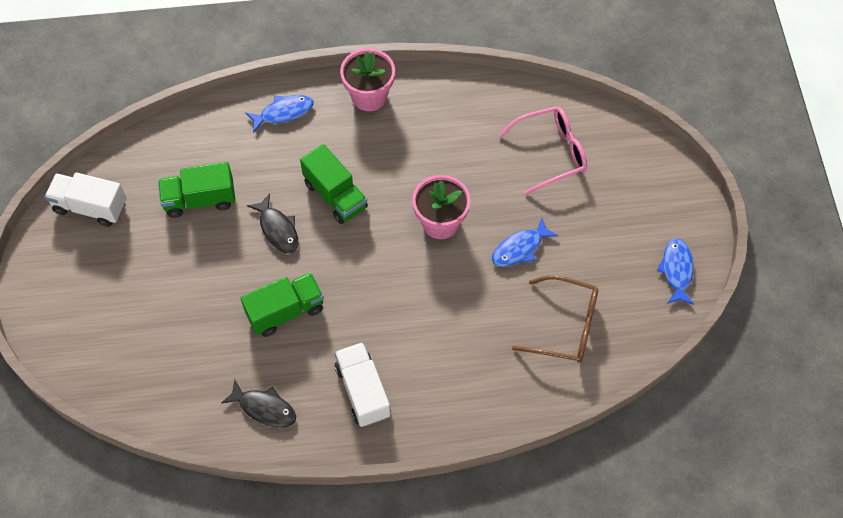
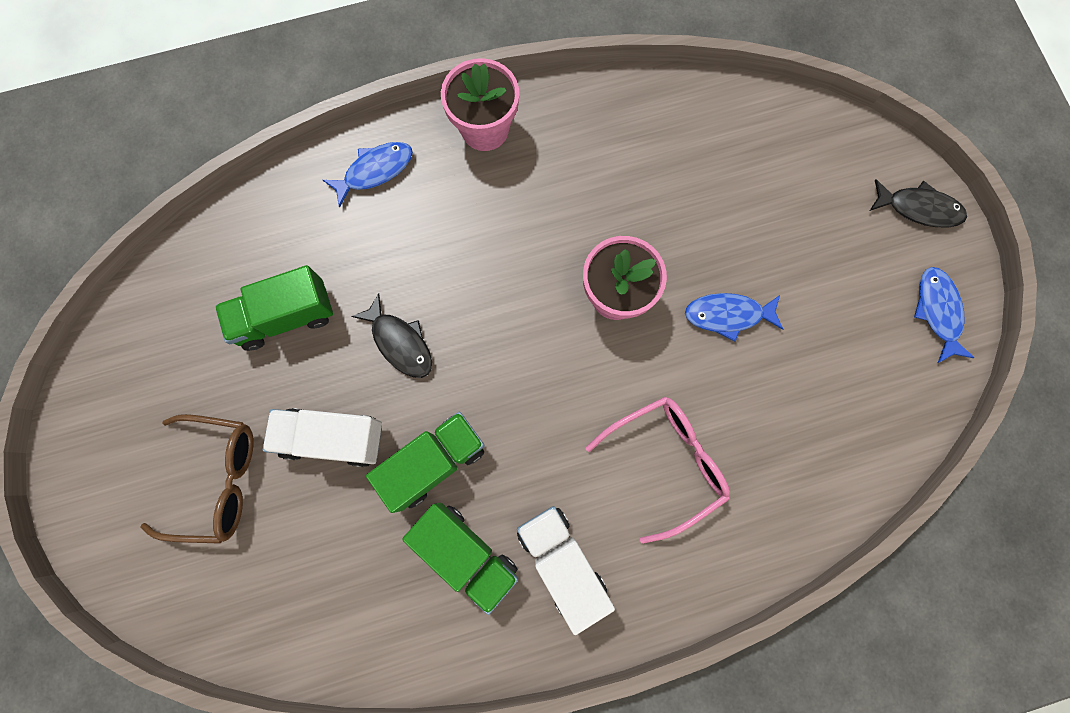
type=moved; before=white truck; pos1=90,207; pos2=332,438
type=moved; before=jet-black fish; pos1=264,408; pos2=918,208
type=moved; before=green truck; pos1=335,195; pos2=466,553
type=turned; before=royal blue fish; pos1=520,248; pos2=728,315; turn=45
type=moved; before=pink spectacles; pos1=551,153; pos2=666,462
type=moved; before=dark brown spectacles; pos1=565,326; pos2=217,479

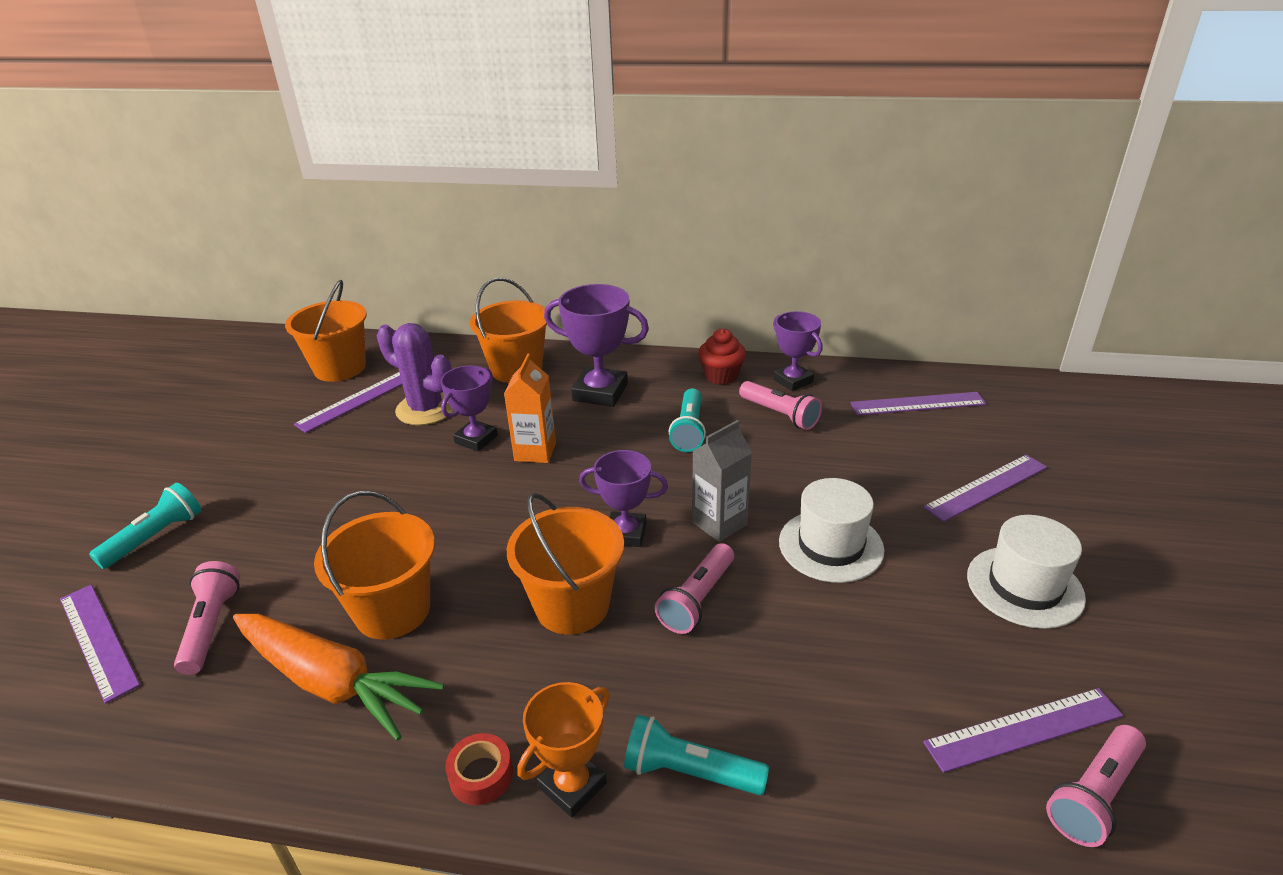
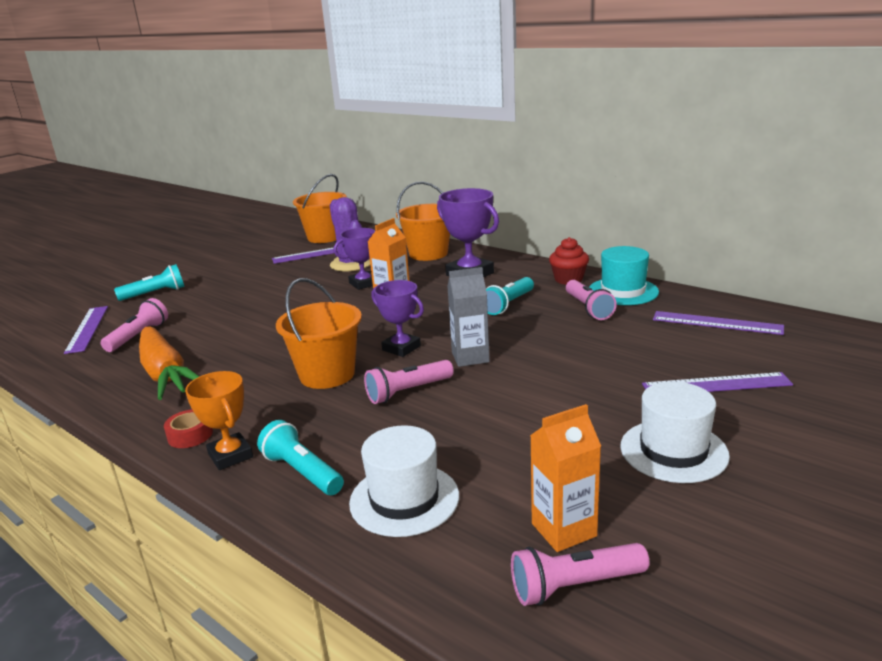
type=removed; before=orange-coloured pail; pos1=392,610
type=turned; before=orange-coloured prize cup; pos1=572,785; pos2=230,455; turn=75
type=replaced; before=purple prize cup; after=aqua tall hat; pos1=793,381; pos2=623,291
type=moved; before=white tall hat; pos1=830,545; pos2=404,499
type=replaced; before=purple measuring stick; after=orange-coloured milk carton; pos1=1024,729; pos2=564,530

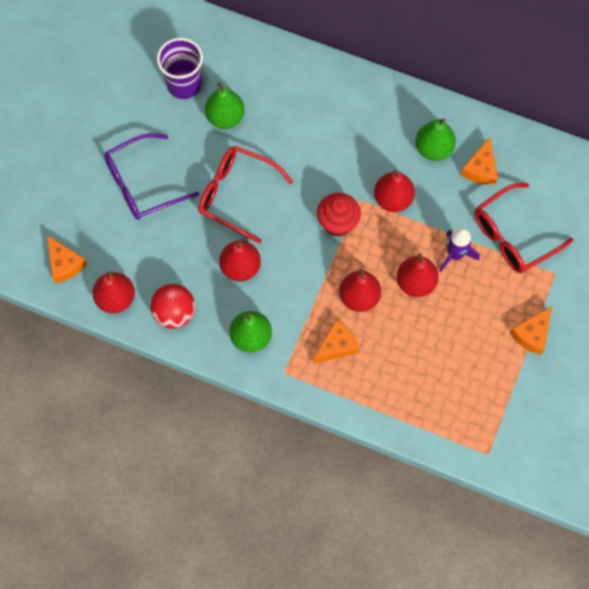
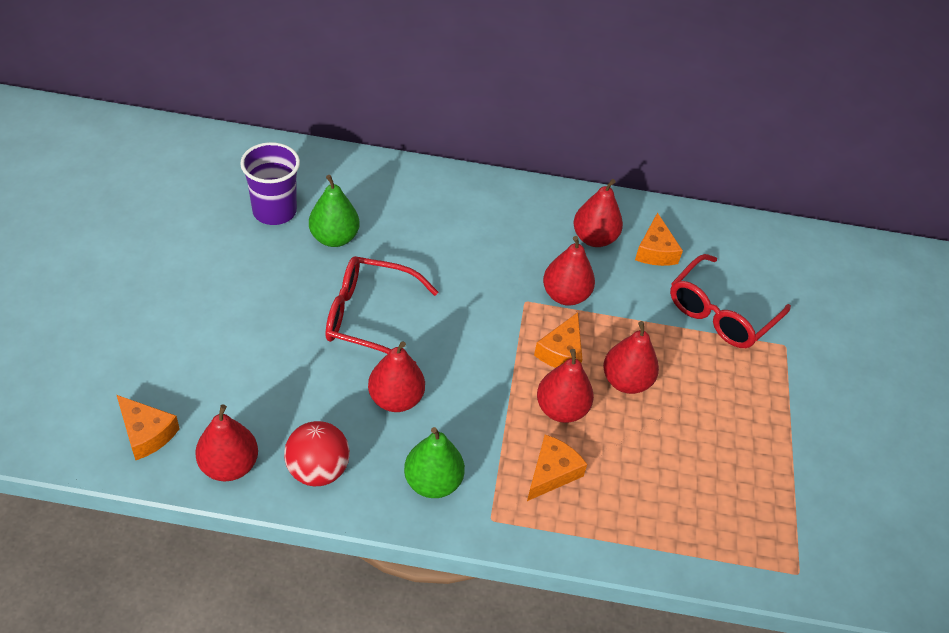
type=removed; before=purple spectacles; pos1=142,184
type=removed; before=red muffin; pos1=338,223
type=recoloured; before=green toy pear; after=red toy pear; pos1=433,149; pos2=594,238
type=removed; before=purple rocket; pos1=455,255
type=moved; before=orange-coloured piece of cheese; pos1=532,334; pos2=561,352

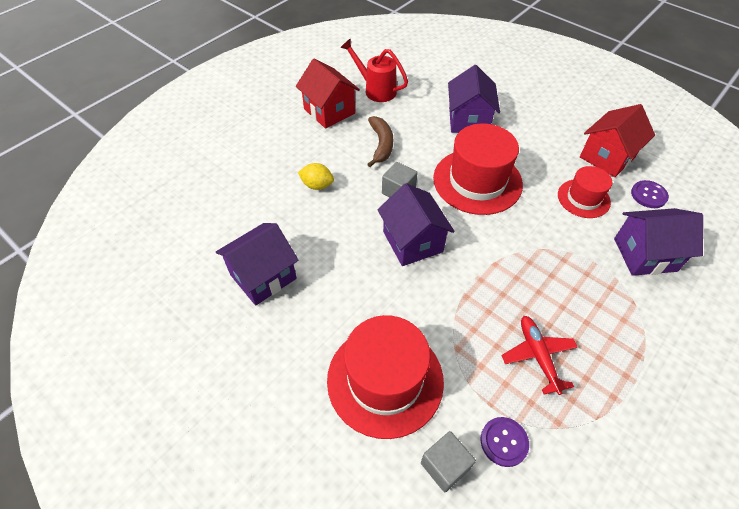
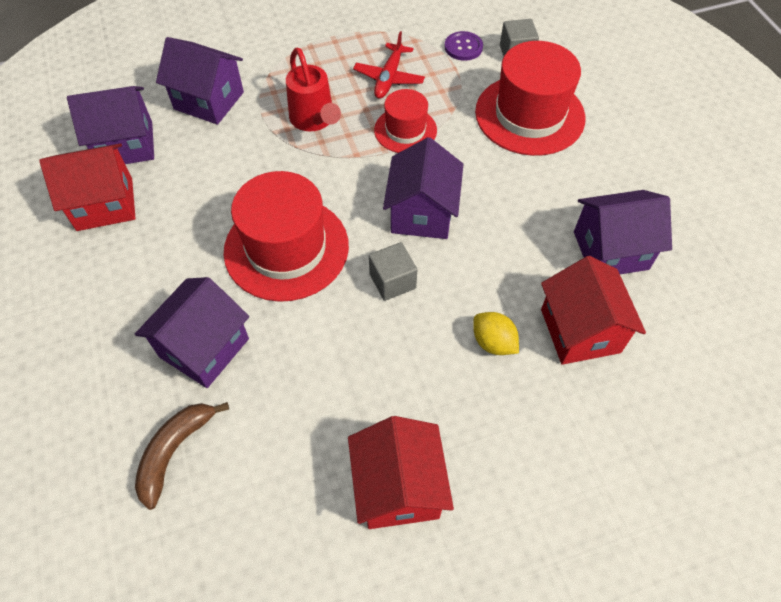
type=moved; before=red watering can; pos1=376,90; pos2=314,120
type=moved; before=dark brown banana; pos1=381,145; pos2=174,451
type=moved; before=red tall hat; pos1=583,198; pos2=405,130
type=replaced; before=purple sewing button; after=purple house; pos1=648,195; pos2=126,145
type=added; after=red house; pos2=580,330

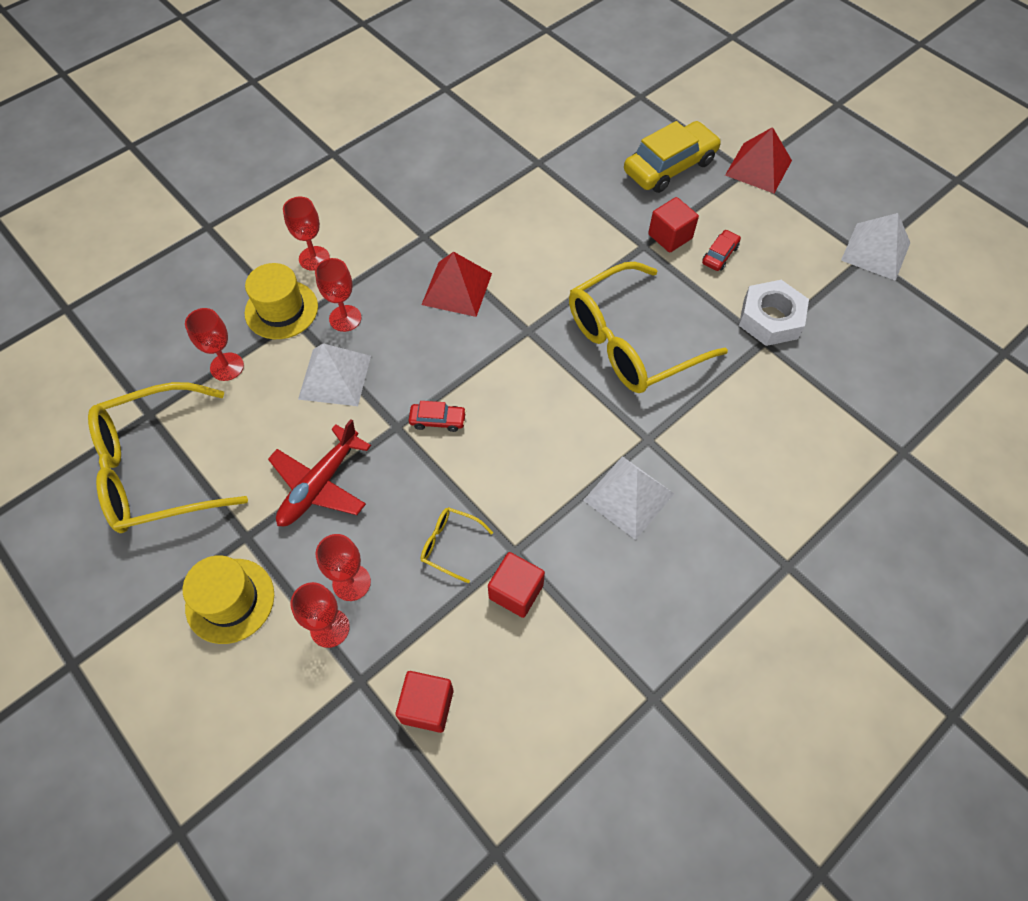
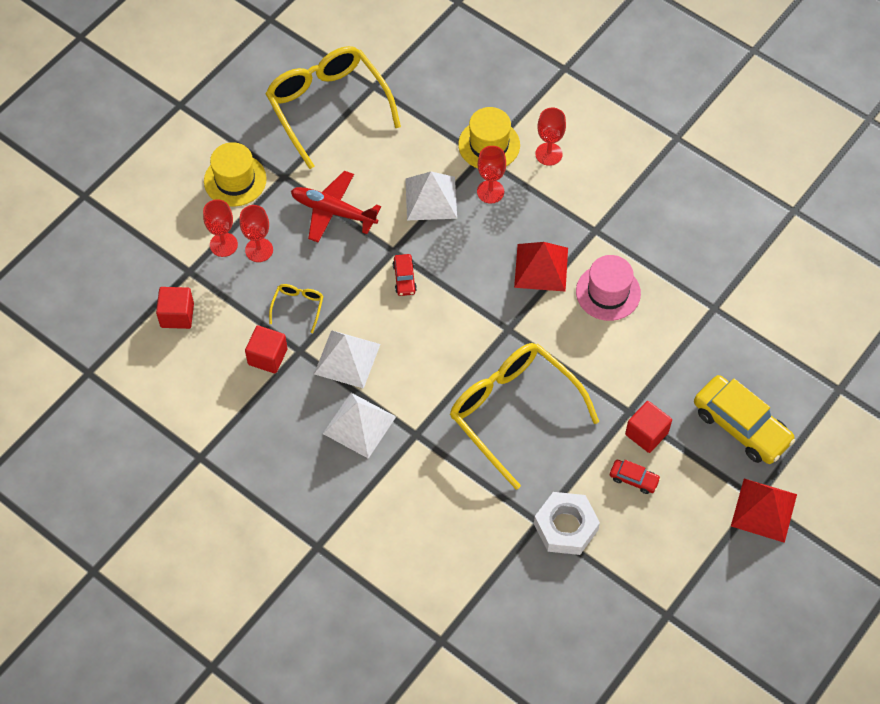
type=removed; before=red wine glass; pos1=227,367
type=moved; before=white pyramid shape; pos1=875,251; pos2=347,359
type=added; after=pink tall hat; pos2=608,292

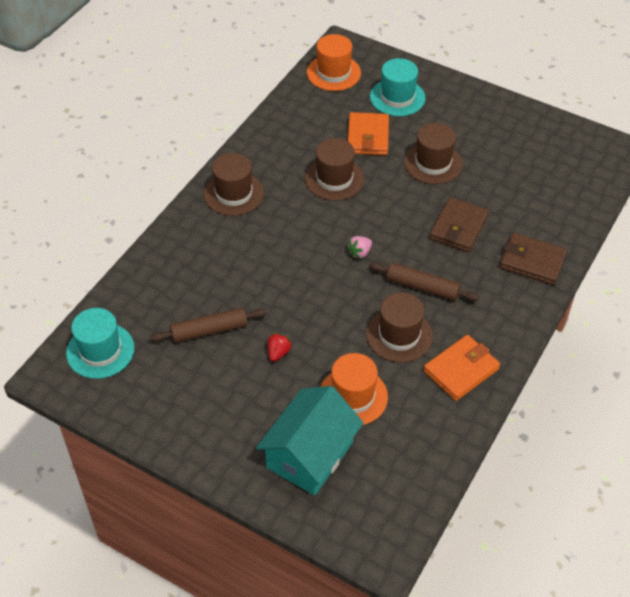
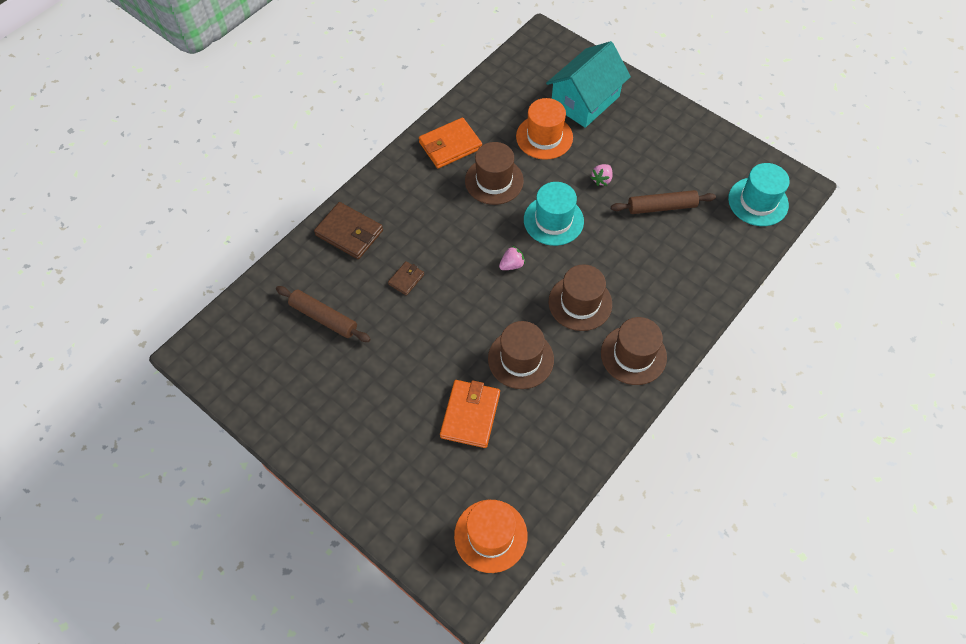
type=recoloured; before=red toy strawberry; after=pink toy strawberry; pos1=278,353; pos2=601,179
type=moved; before=dark brown rolling pin; pos1=422,287; pos2=324,317
type=moved; before=aqua tall hat; pos1=397,97; pos2=553,220
type=moved; before=dark brown tall hat; pos1=433,163; pos2=580,303
type=resized; before=dark brown card wallet; pos1=458,227; pos2=406,279; scale=0.54

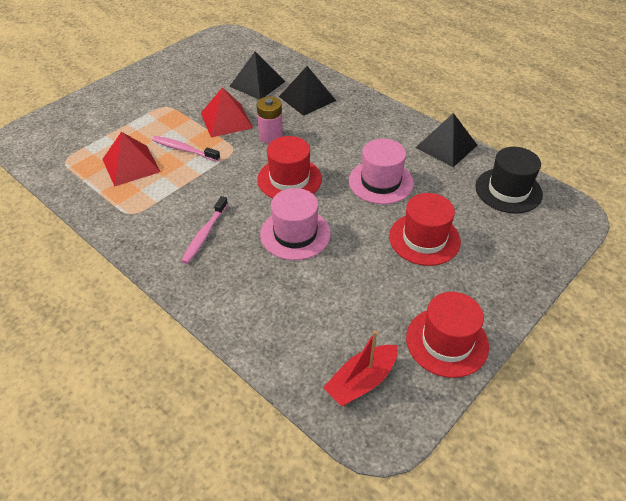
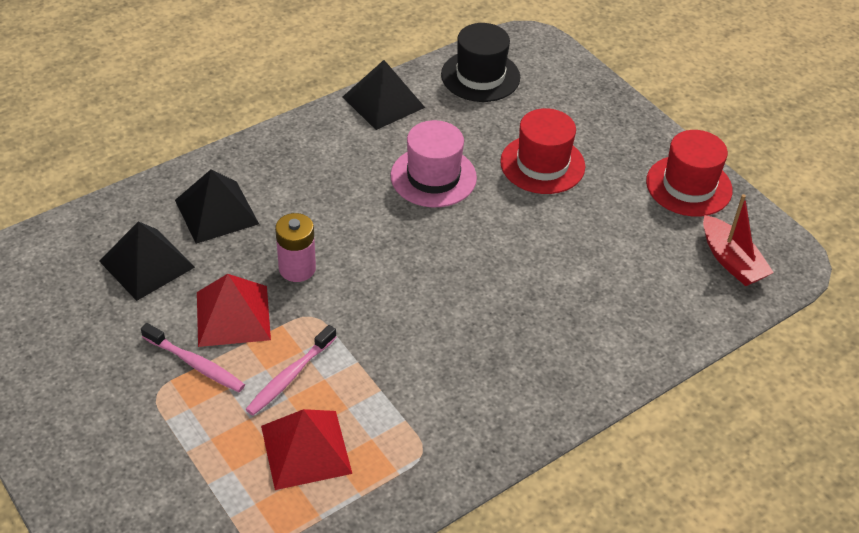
type=moved; before=pink toothbrush; pos1=204,234; pos2=195,364
type=removed; before=red tall hat; pos1=289,179
type=removed; before=pink tall hat; pos1=295,234

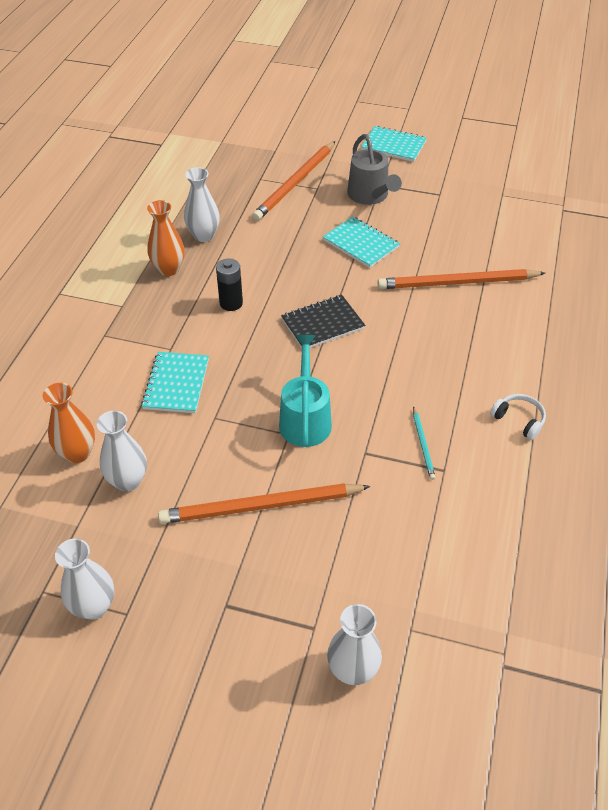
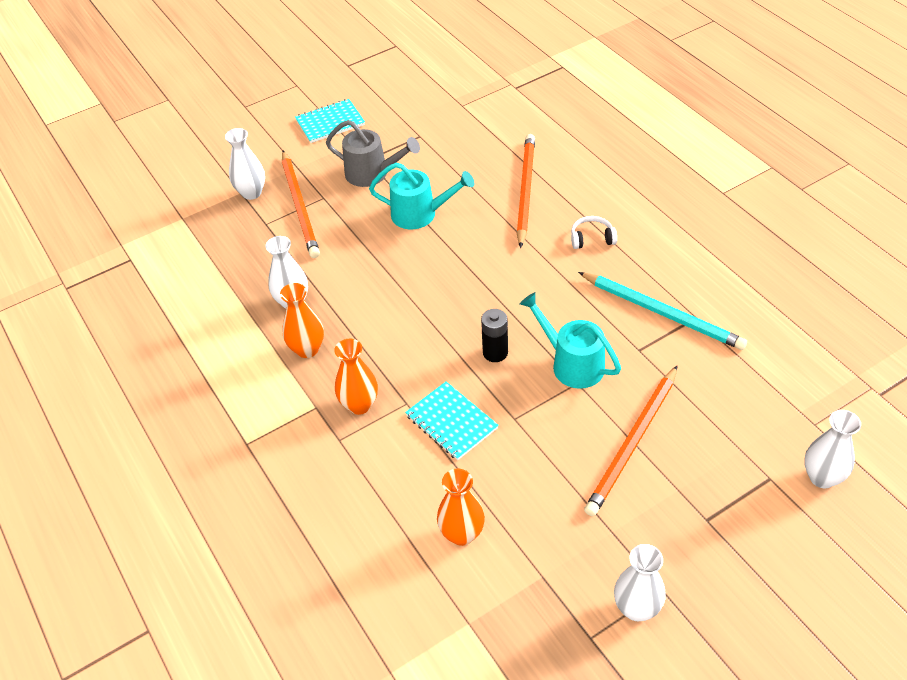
type=moved; before=white vase; pos1=128,481; pos2=251,193
type=moved; before=jet-black AA battery; pos1=231,303; pos2=495,353
type=removed; before=jet-black notepad; pos1=322,324
type=replaced; before=aqua notepad; after=aqua watering can; pos1=360,244; pos2=420,214
type=turned; before=orange-coloured pencil; pos1=457,283; pos2=525,190; turn=150
type=resized; before=aqua pencil; pos1=423,444; pos2=662,313; scale=2.19
type=moved; before=white headphones; pos1=518,420; pos2=592,238
type=added; after=orange-coloured vase; pos2=359,405

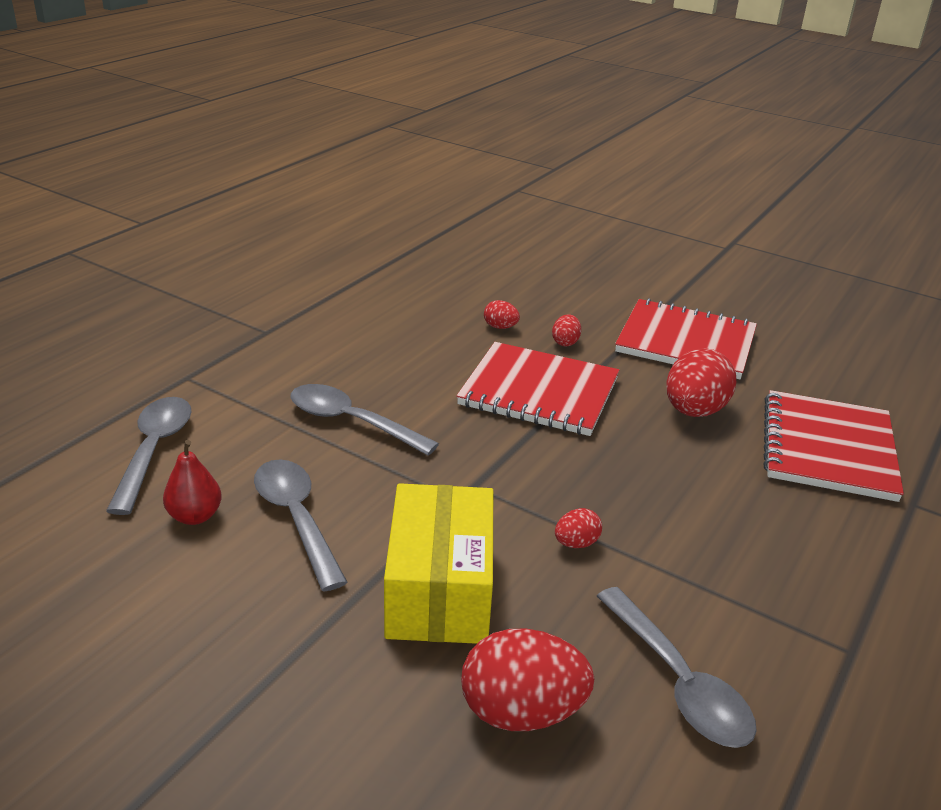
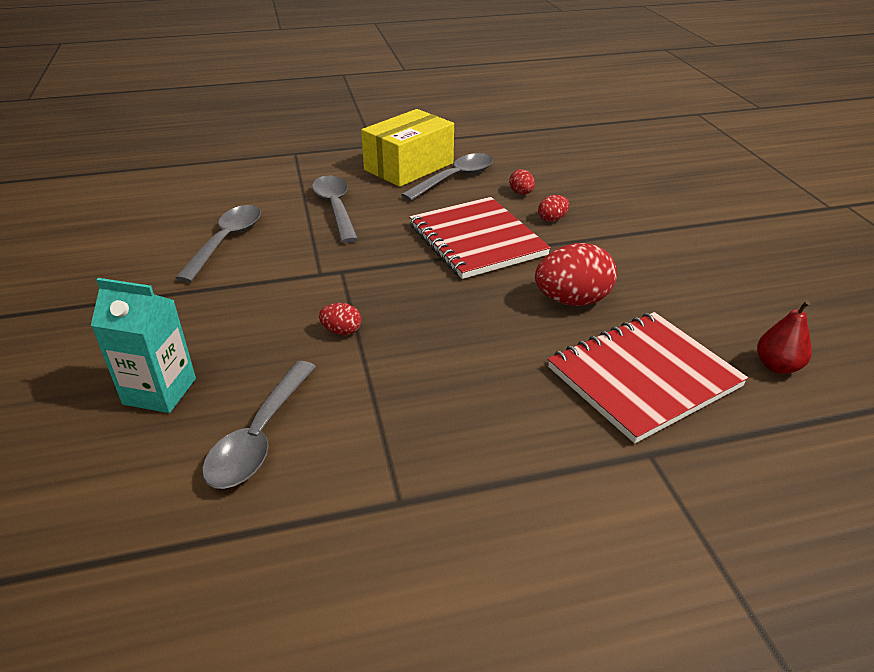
type=moved; before=ash-grey teaspoon; pos1=154,450; pos2=455,178
type=moved; before=red toy pear; pos1=195,516; pos2=777,366
type=moved; before=yellow parcel; pos1=440,589; pos2=409,166
type=replaced; before=red egg; after=aqua milk carton; pos1=521,712; pos2=160,391
type=removed; before=red notepad; pos1=686,342

